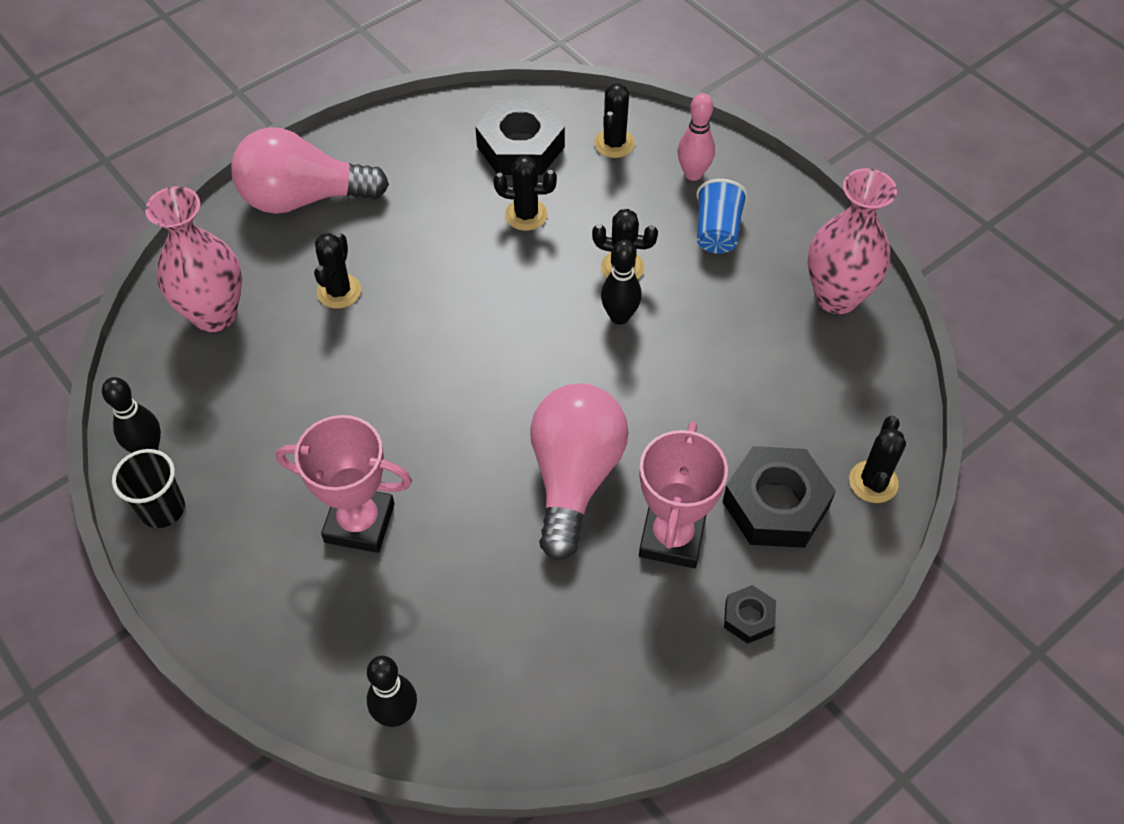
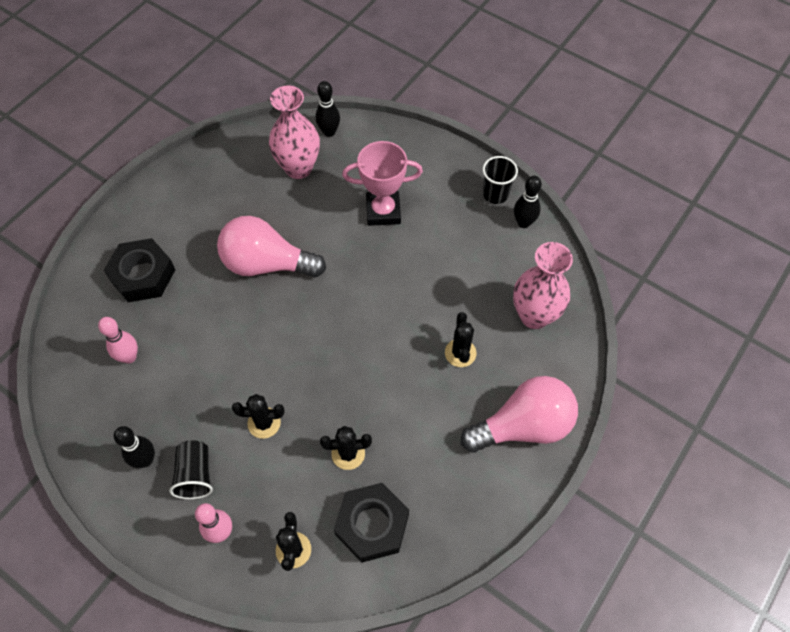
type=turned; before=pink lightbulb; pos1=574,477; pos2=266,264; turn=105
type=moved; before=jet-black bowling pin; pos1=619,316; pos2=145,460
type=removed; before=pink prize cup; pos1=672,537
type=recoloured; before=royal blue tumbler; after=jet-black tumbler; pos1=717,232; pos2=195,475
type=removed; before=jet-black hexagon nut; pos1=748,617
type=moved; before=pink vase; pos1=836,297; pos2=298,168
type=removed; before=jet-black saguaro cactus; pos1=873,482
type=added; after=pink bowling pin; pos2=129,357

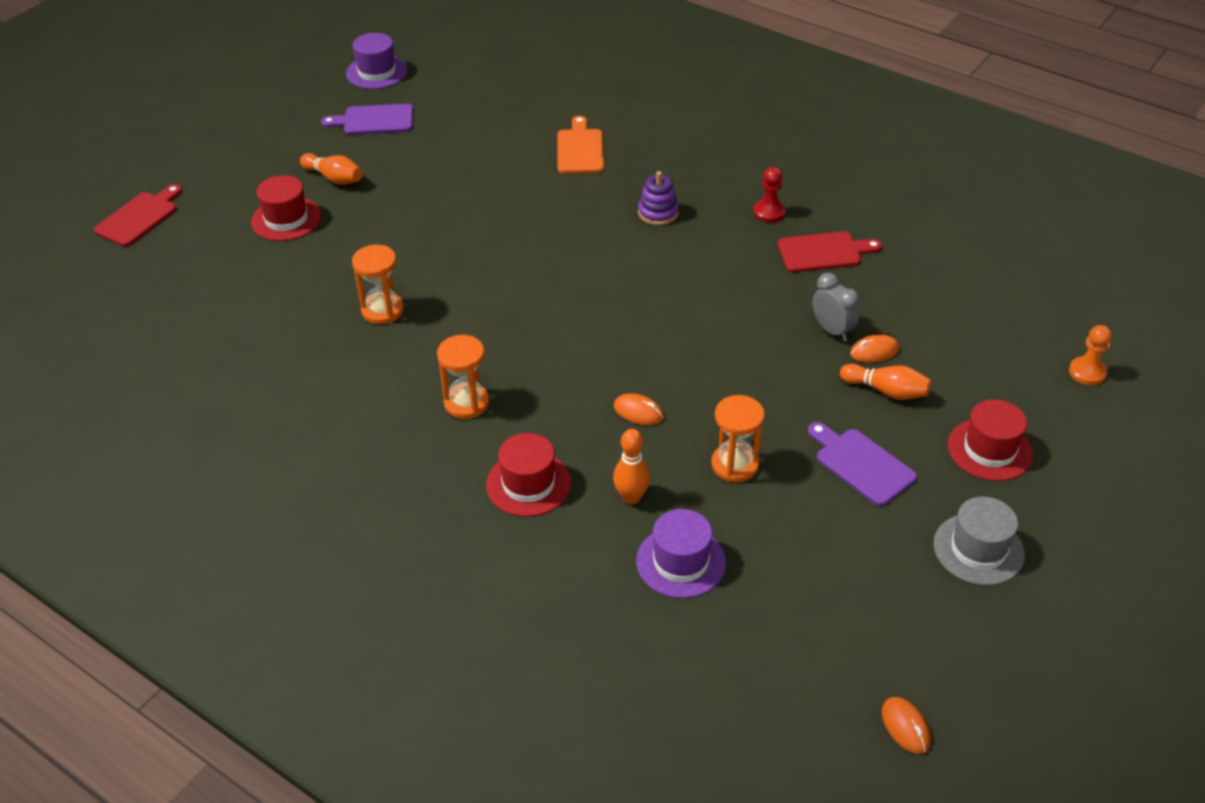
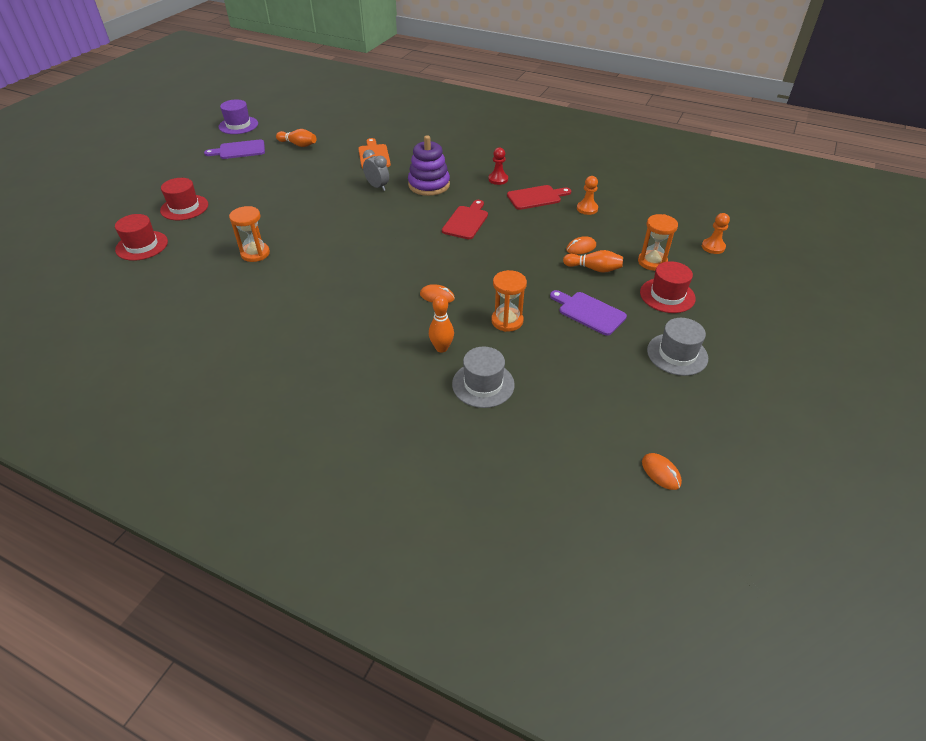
type=moved; before=red bread board; pos1=139,217; pos2=466,221
type=moved; before=orange-coloured bowling pin; pos1=334,178; pos2=298,145
type=moved; before=orange-coloured hourglass; pos1=466,403; pos2=652,262
type=moved; before=red tall hat; pos1=528,484; pos2=142,246
type=recoloured; before=purple tall hat; after=ash-grey tall hat; pos1=681,561; pos2=483,384
type=resized; before=purple ring stacker; pos1=658,213; pos2=429,185; scale=1.62
type=moved; before=ash-grey clock; pos1=832,330; pos2=377,187
type=added; after=orange-coloured chess pawn; pos2=587,209

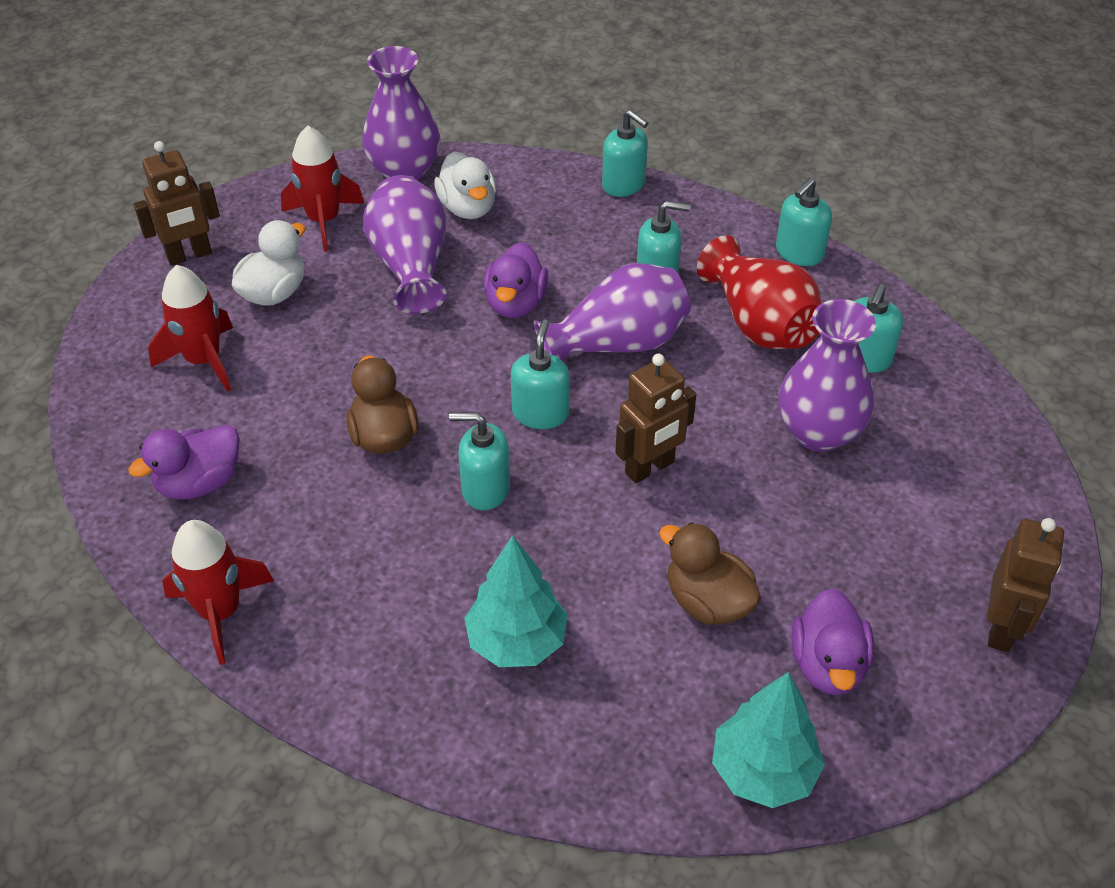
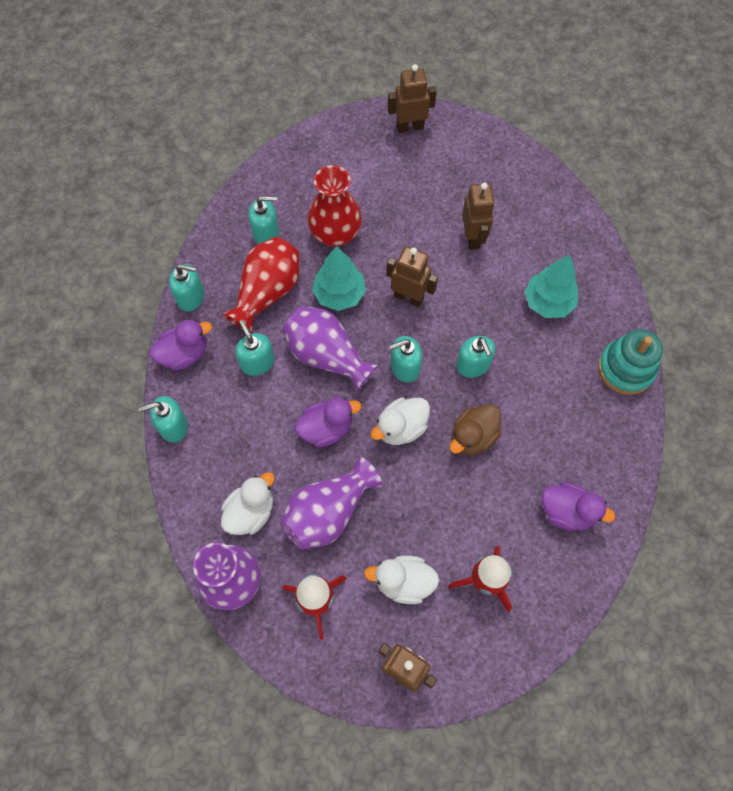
type=removed; before=red rocket; pos1=220,612
type=turned; before=aqua soap pump; pos1=624,185; pos2=173,426; turn=-120
type=replaced; before=dark brown toy duck; after=dark brown toy robot; pos1=707,602; pos2=472,237
type=moved; before=aqua tree; pos1=763,771; pos2=339,294
type=recoloured; before=purple vase; after=red vase; pos1=818,432; pos2=335,234
type=moved; before=purple toy duck; pos1=828,665; pos2=184,354
type=added; after=white toy duck; pos2=401,428
type=added; after=aqua ring stacker; pos2=625,369

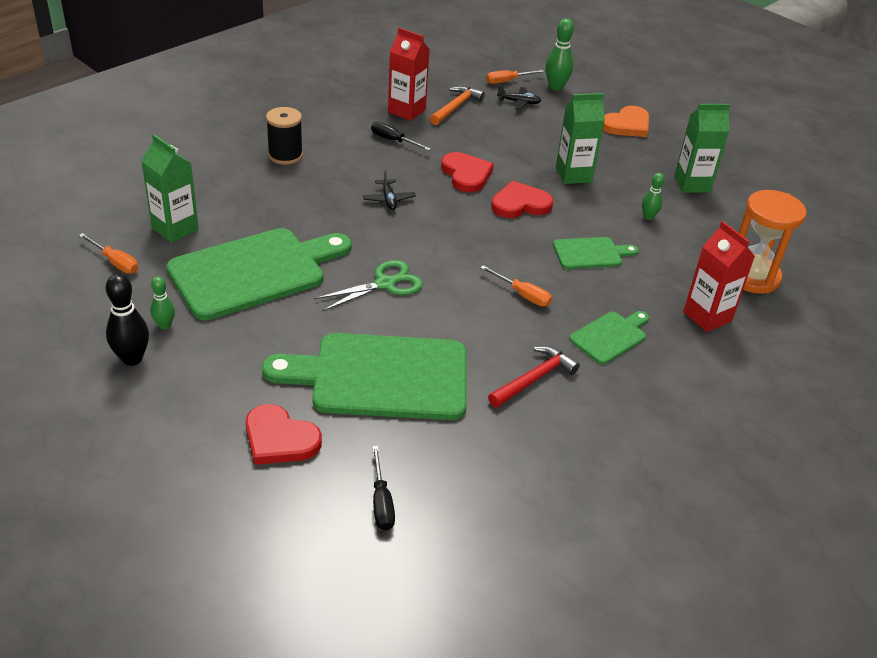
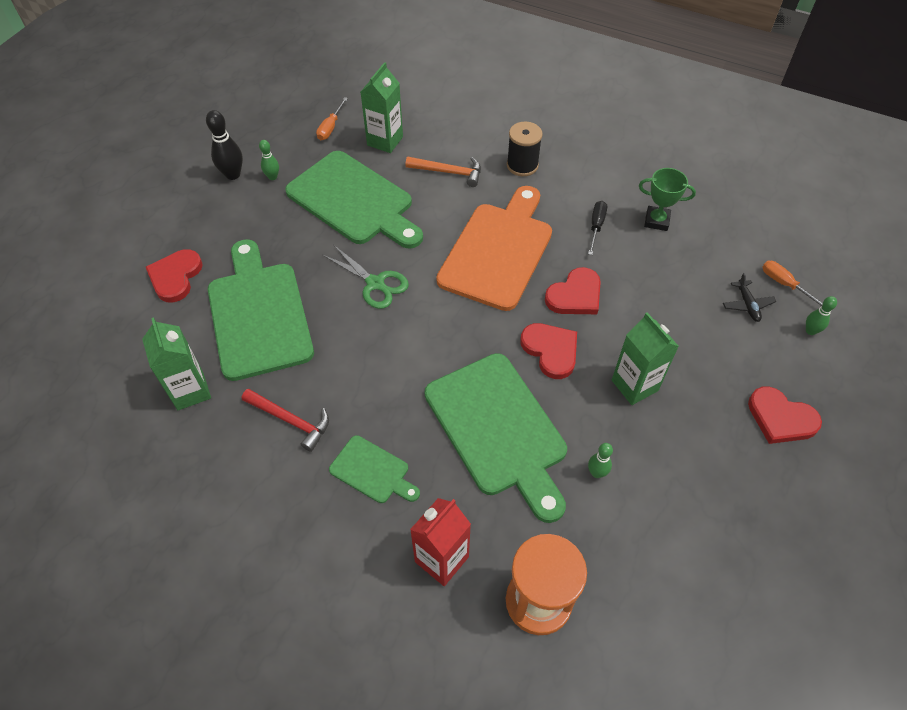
type=replaced; before=jet-black aeroplane; after=orange-coloured bread board; pos1=388,199; pos2=498,251
type=removed; before=jet-black hand screwdriver; pos1=381,502
type=replaced; before=red milk carton; after=green prize cup; pos1=406,111; pos2=656,221
type=moved; before=orange-coloured hammer; pos1=456,107; pos2=449,172
type=removed; before=orange-coloured hand screwdriver; pos1=522,295
type=resized; before=green bowling pin; pos1=556,87; pos2=810,331; scale=0.6
type=resized; before=green bread board; pos1=591,253; pos2=499,429; scale=2.06
type=recoloured; before=orange-coloured heart shape; after=red heart shape; pos1=627,125; pos2=781,418
type=moved; before=green milk carton; pos1=692,184; pos2=190,391

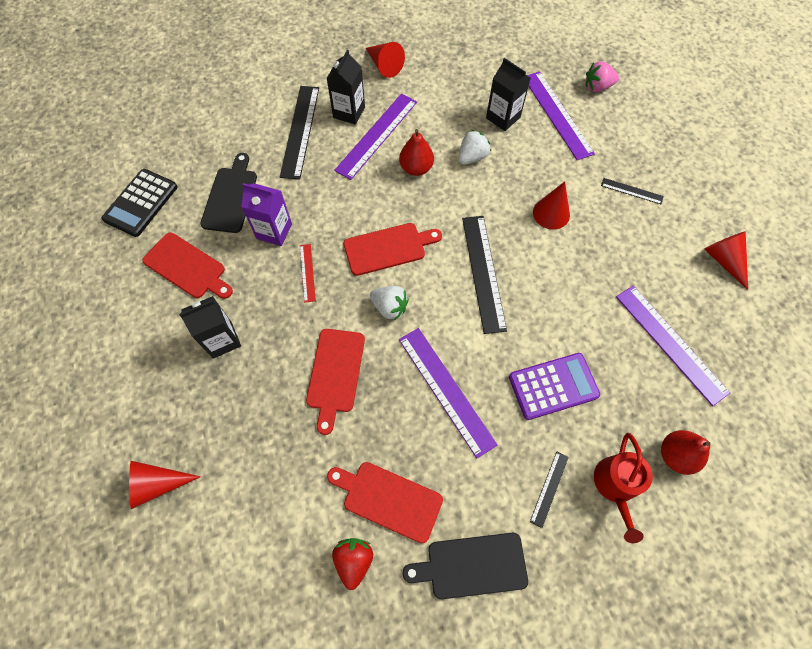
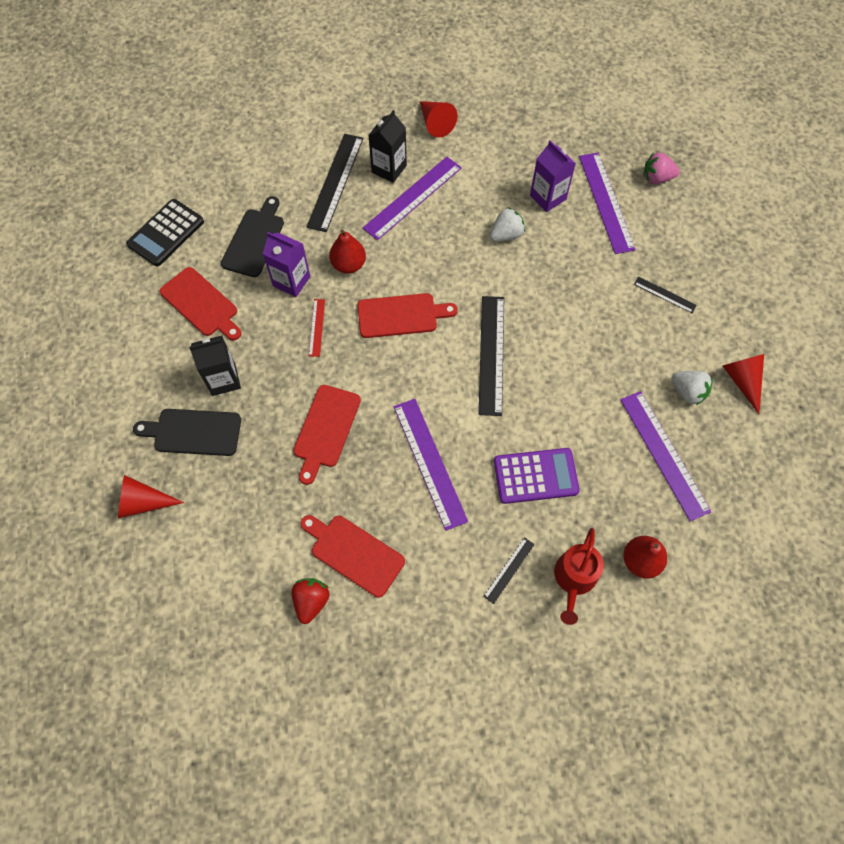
type=moved; before=white toy strawberry; pos1=389,307; pos2=688,392
type=moved; before=red toy pear; pos1=416,168; pos2=348,265
type=moved; before=jet-black bread board; pos1=471,565; pos2=193,432
type=recoloured; before=jet-black milk carton; after=purple milk carton; pos1=503,117; pos2=548,197
type=removed; before=red cone shape; pos1=551,213

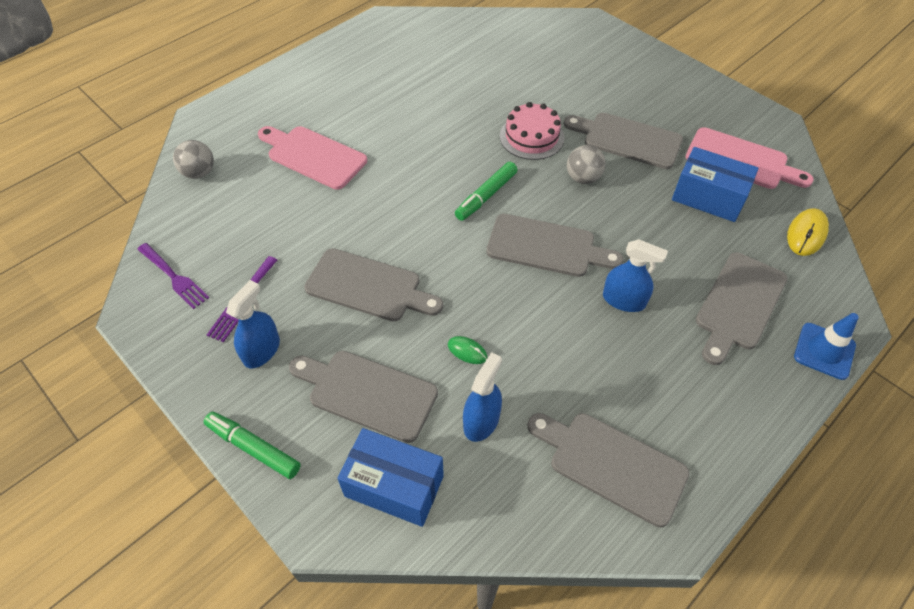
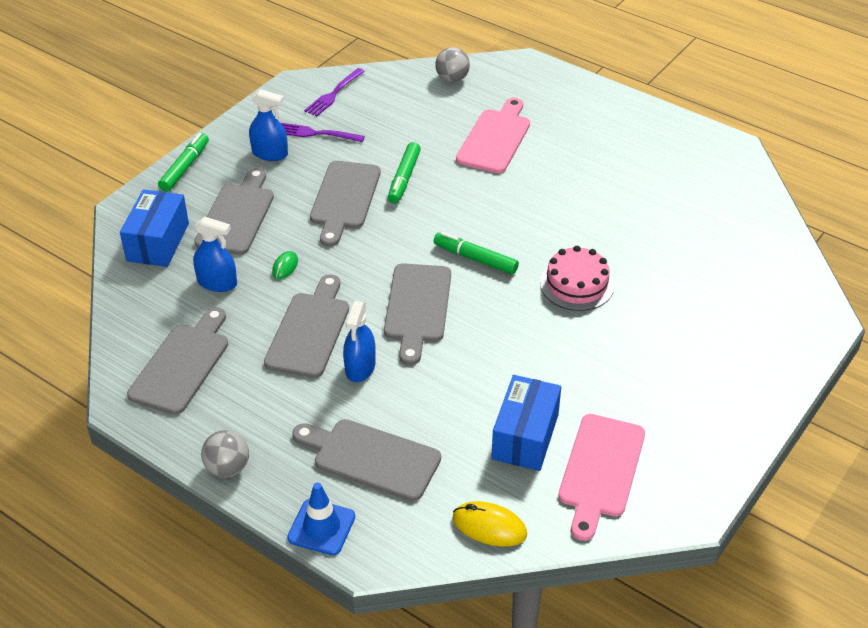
type=moved; before=ash-grey bread board; pos1=627,140; pos2=309,331
type=moved; before=ash-grey sphere; pos1=583,178; pos2=227,468
type=added; after=green marker; pos2=404,178

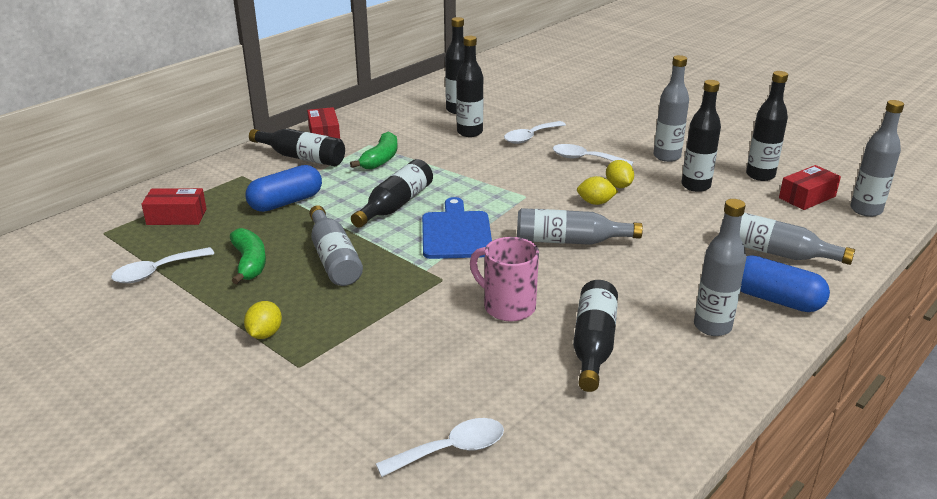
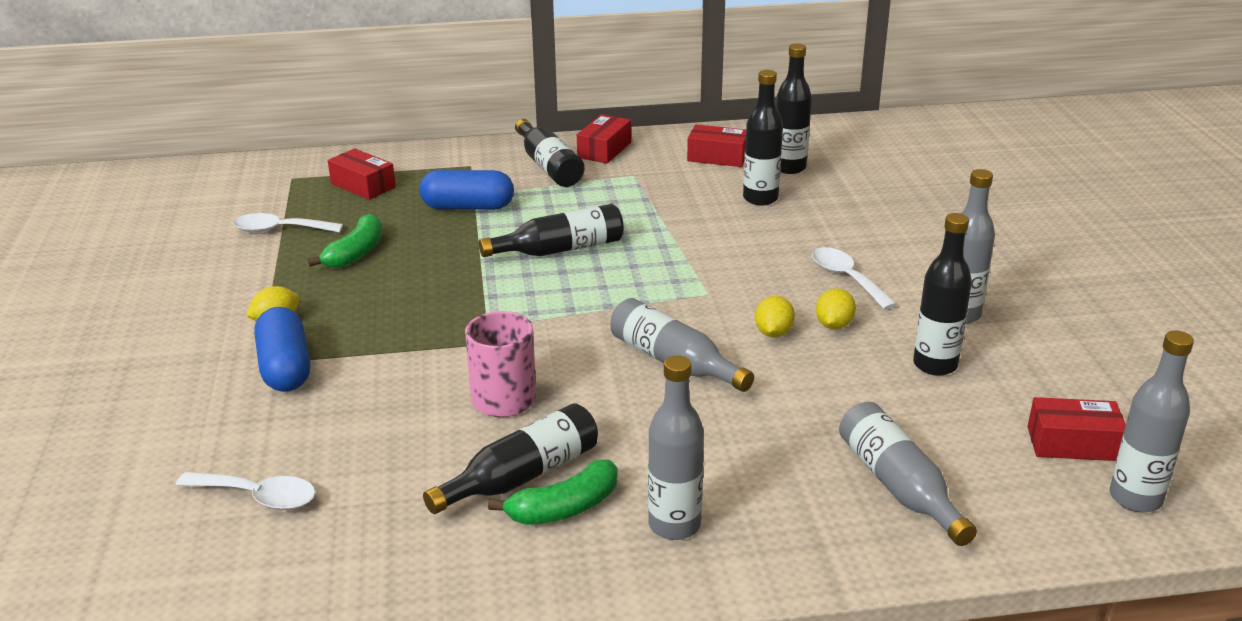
type=removed; before=ash-grey bottle; pos1=334,258
type=moved; before=green banana; pos1=380,159; pos2=564,508
type=removed; before=royal blue bread board; pos1=456,233
type=removed; before=white teaspoon; pos1=530,137
type=turned; before=yellow citrus fruit; pos1=595,203; pos2=773,333; turn=60
type=moved; before=royal blue pill; pos1=775,299; pos2=285,368
type=removed; before=jet-black bottle; pos1=760,175
type=added; after=red parcel; pos2=717,157

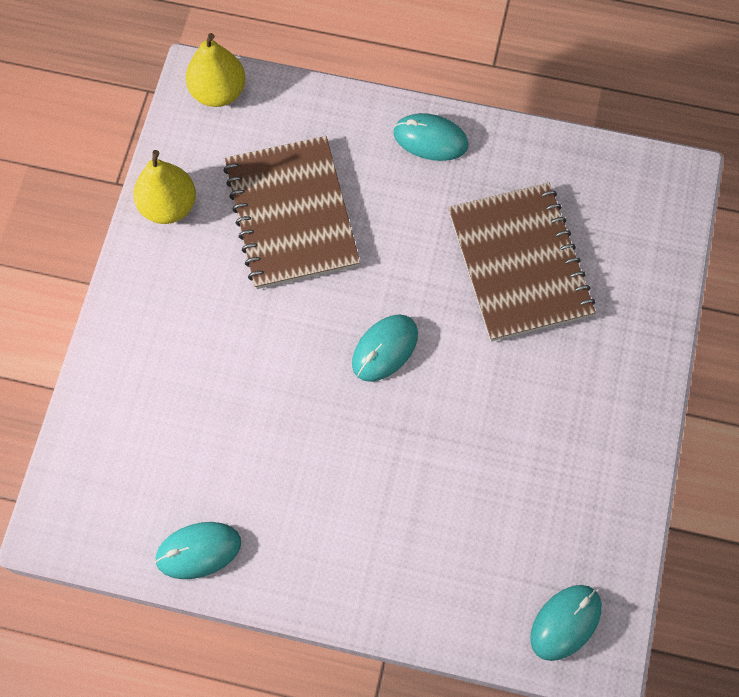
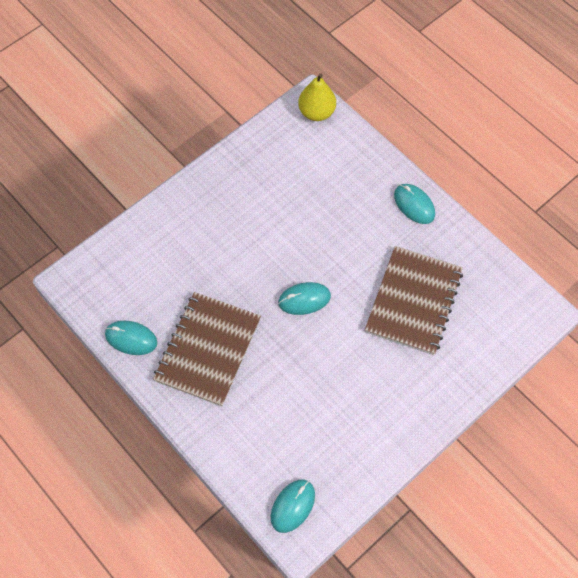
type=removed; before=yellow toy pear; pos1=169,206
type=moved; before=dark brown notepad; pos1=291,214; pos2=208,350
type=turned; before=aqua mouse; pos1=565,622; pos2=292,506; turn=-45

